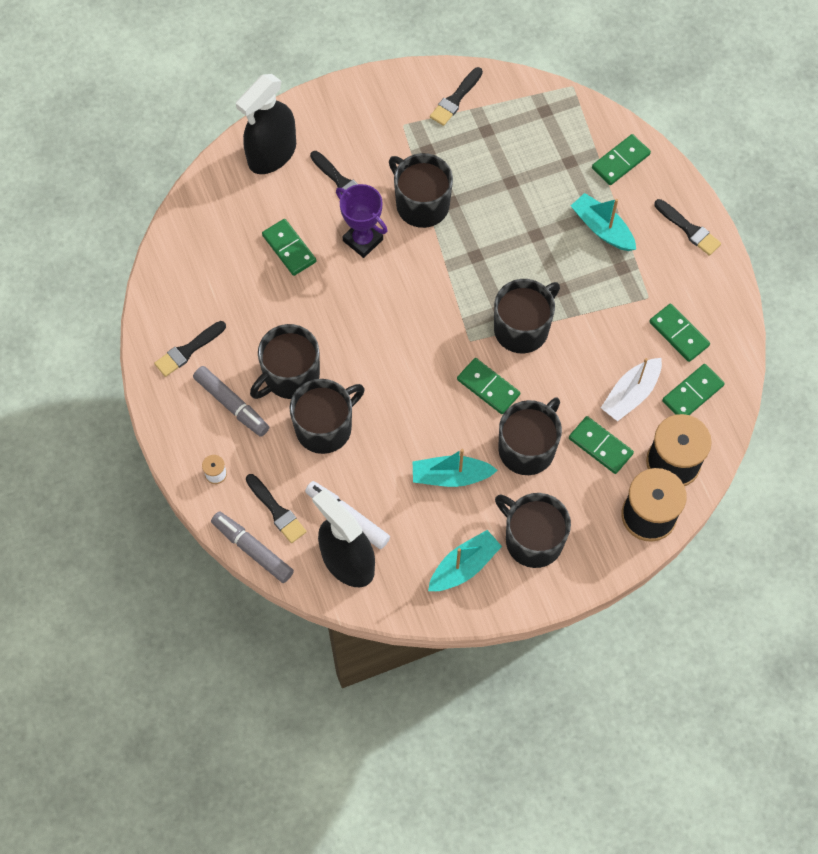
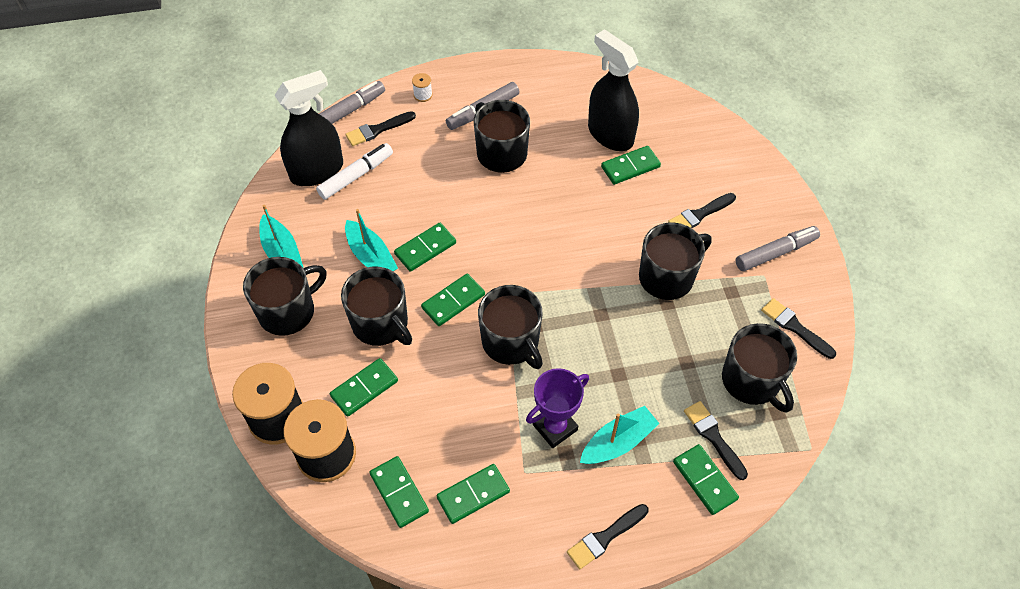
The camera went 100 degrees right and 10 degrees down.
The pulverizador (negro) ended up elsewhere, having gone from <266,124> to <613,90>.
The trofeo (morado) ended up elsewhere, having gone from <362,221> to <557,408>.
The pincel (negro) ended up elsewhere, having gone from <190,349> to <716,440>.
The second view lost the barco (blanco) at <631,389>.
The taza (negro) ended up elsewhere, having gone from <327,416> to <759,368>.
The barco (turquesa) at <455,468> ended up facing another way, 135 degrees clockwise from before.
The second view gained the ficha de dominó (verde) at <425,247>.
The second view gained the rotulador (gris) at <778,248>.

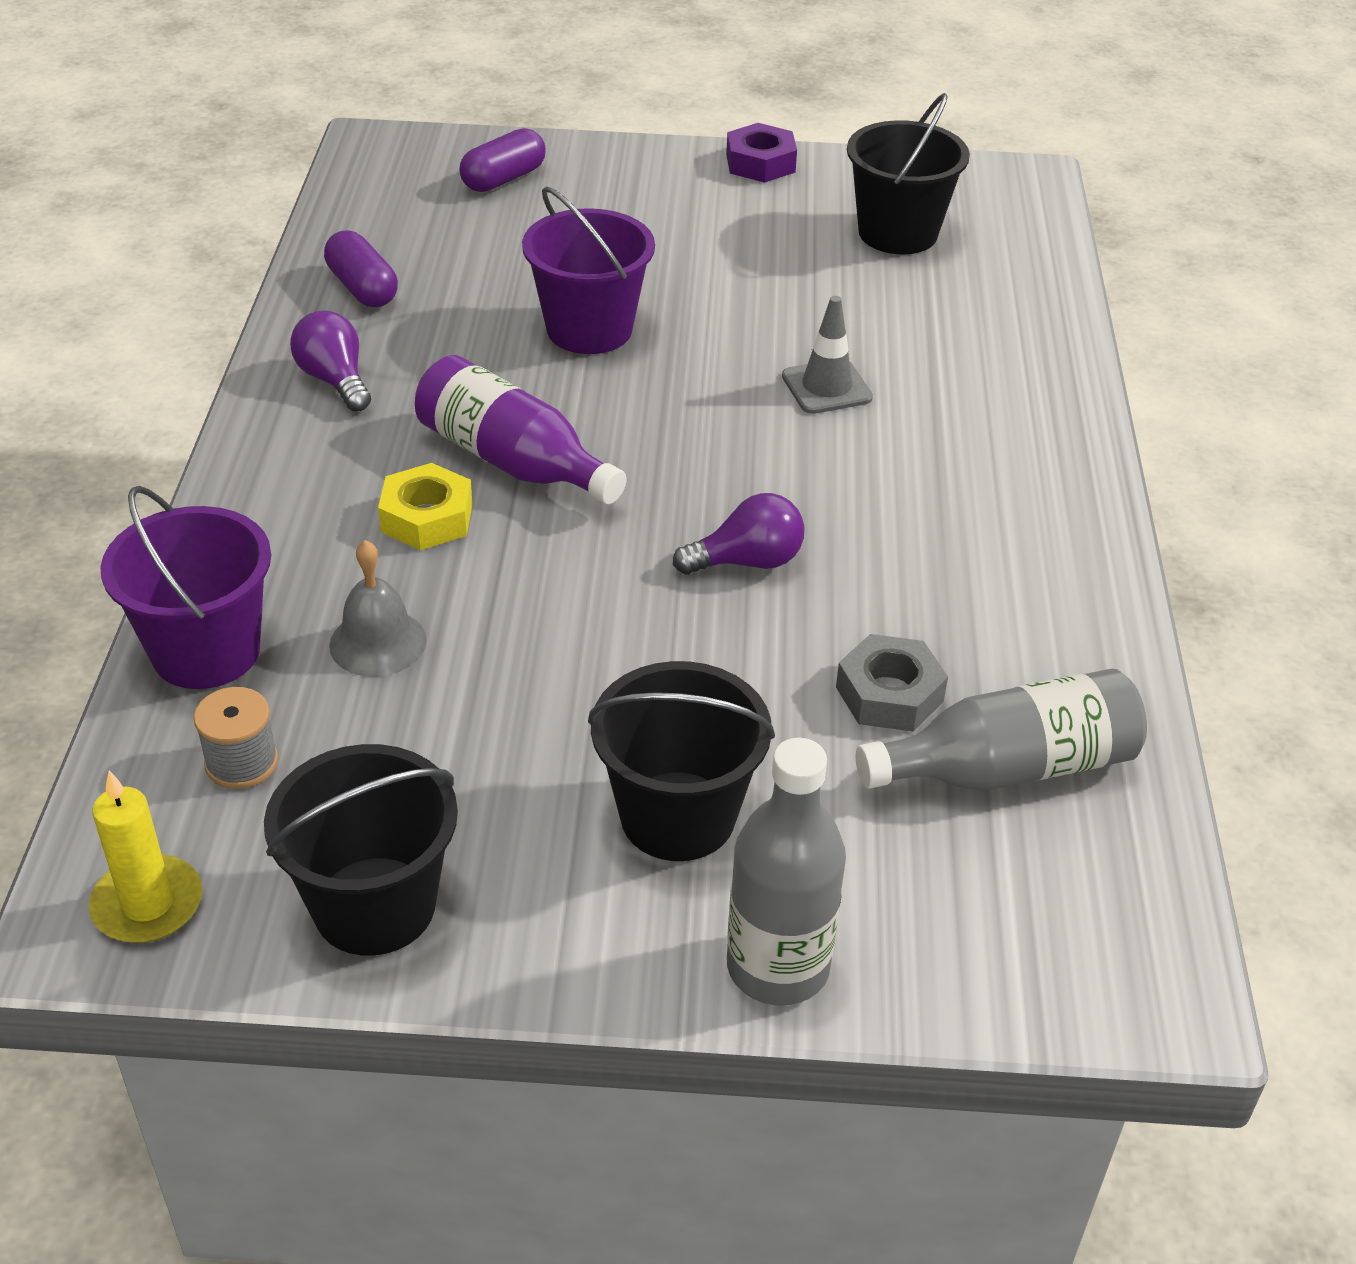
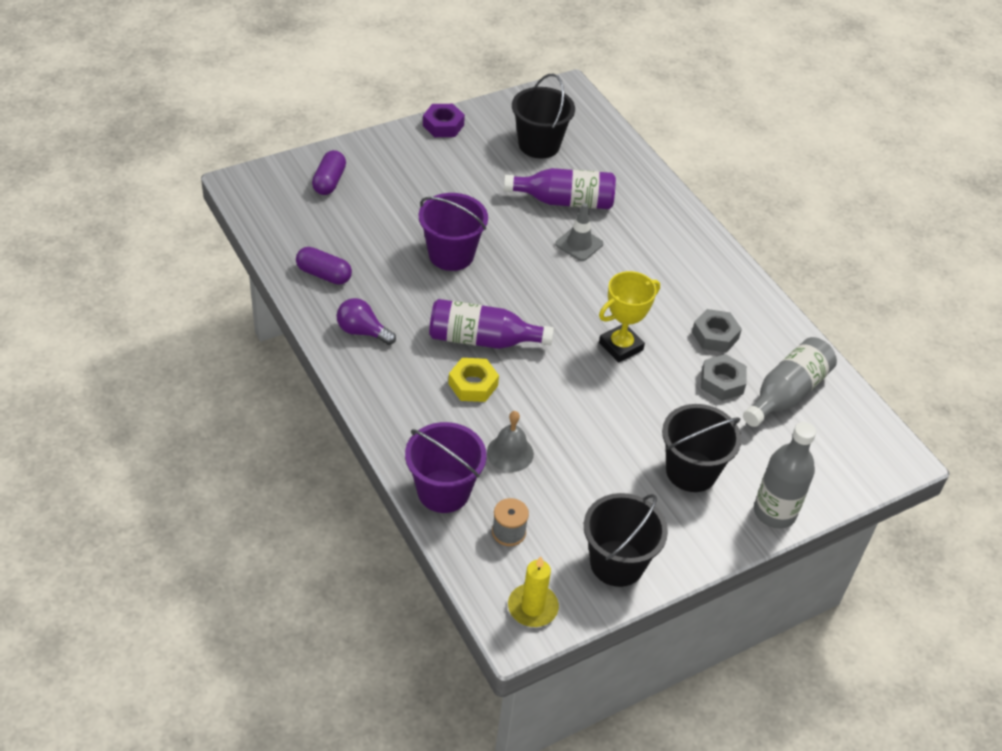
The camera went 35 degrees left and 5 degrees up.
Where the bombilla (morado) stood at <739,534>, the trofeo (amarillo) came to stand at <629,317>.
The second view gained the botella (morado) at <560,188>.
The second view gained the tuerca (gris) at <717,330>.

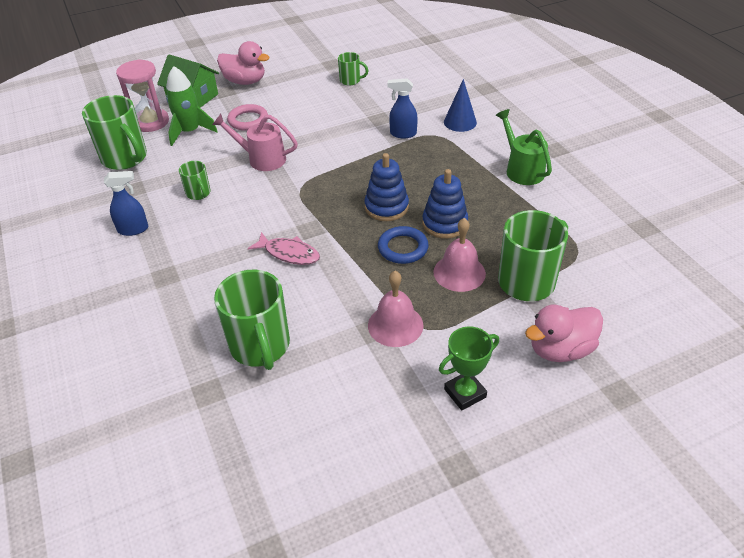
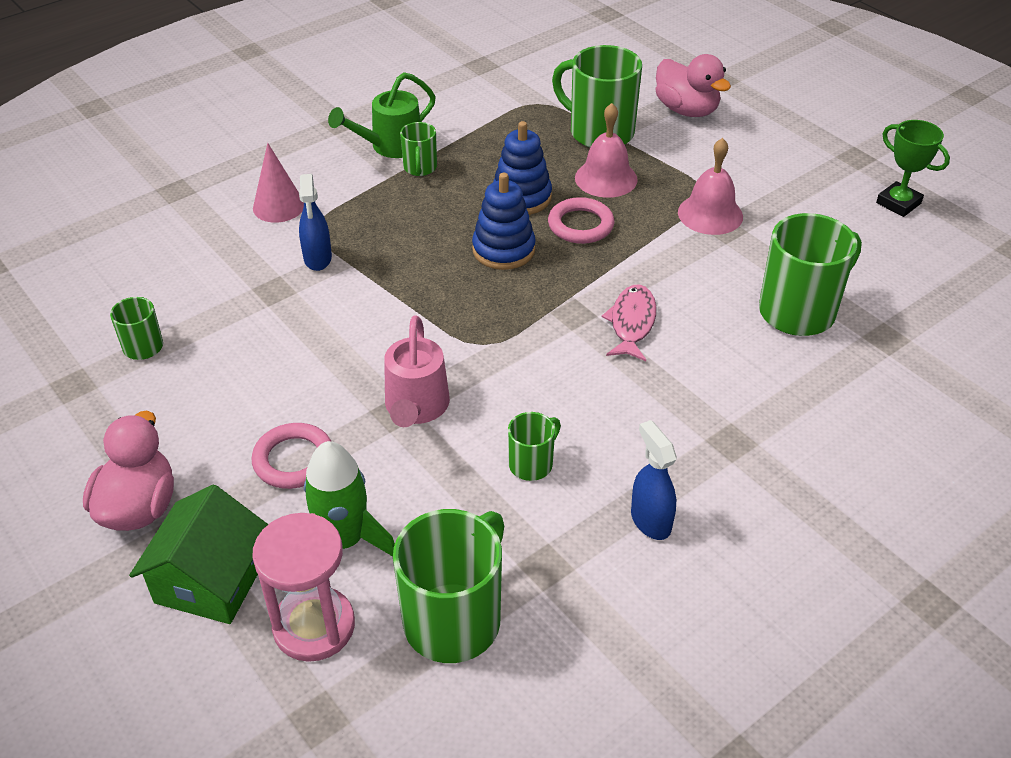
The camera went 105 degrees left and 0 degrees up.
What was the cono (azul) at <460,105> turned into the cono (rosa) at <278,183>.
What was the anillo (azul) at <403,245> turned into the anillo (rosa) at <581,220>.
The trofeo (verde) ended up elsewhere, having gone from <469,368> to <913,168>.
The second view gained the taza (verde) at <418,149>.

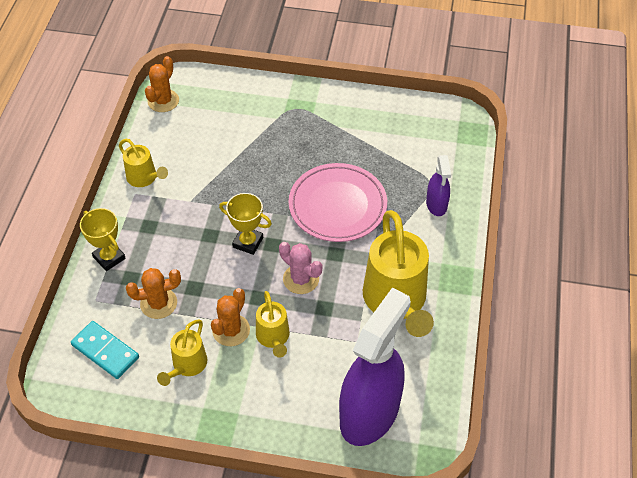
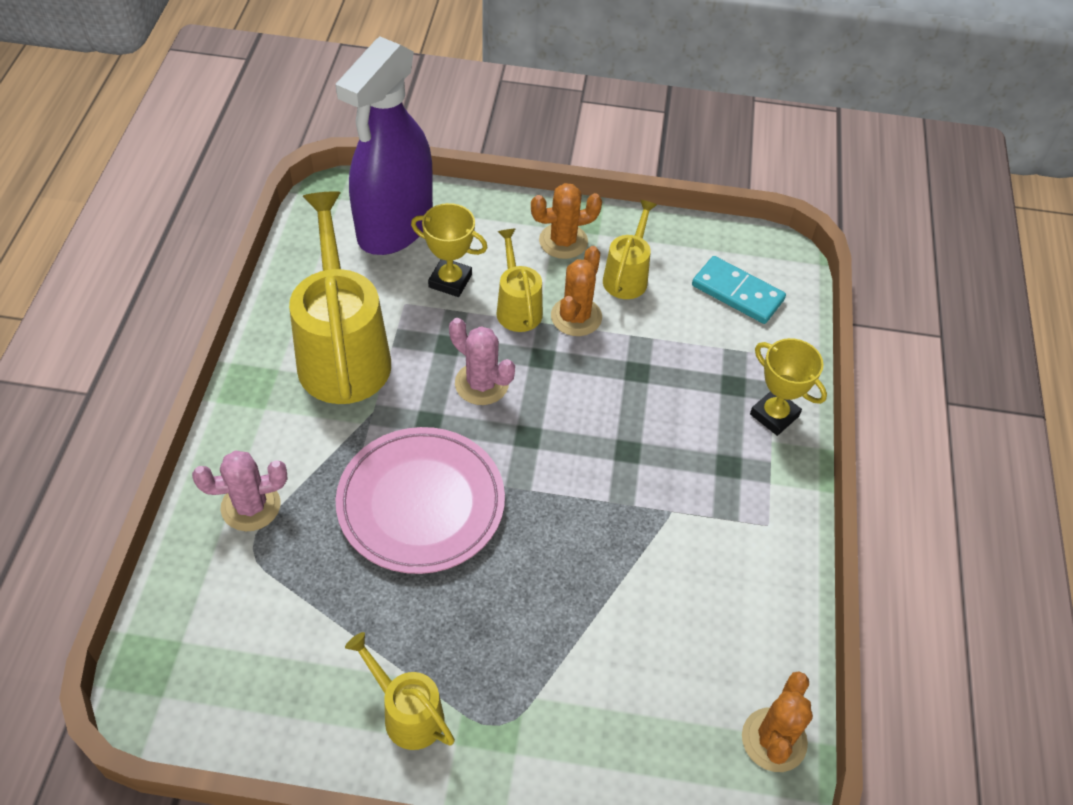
The camera went 175 degrees right and 0 degrees up.
The regadera (amarillo) ended up elsewhere, having gone from <143,163> to <400,691>.
Where the pulverizador (morado) stood at <438,185>, the cactus (rosa) came to stand at <239,490>.
The trofeo (amarillo) ended up elsewhere, having gone from <245,224> to <449,250>.
The cactus (naranja) ended up elsewhere, having gone from <153,293> to <566,221>.

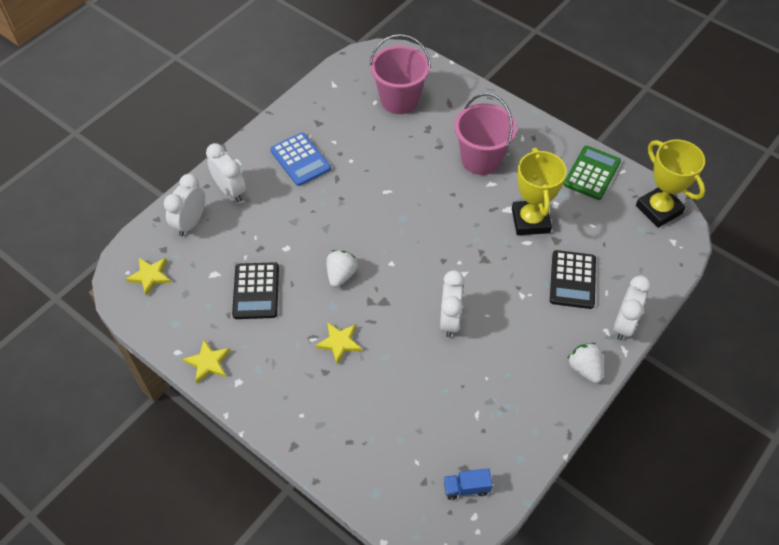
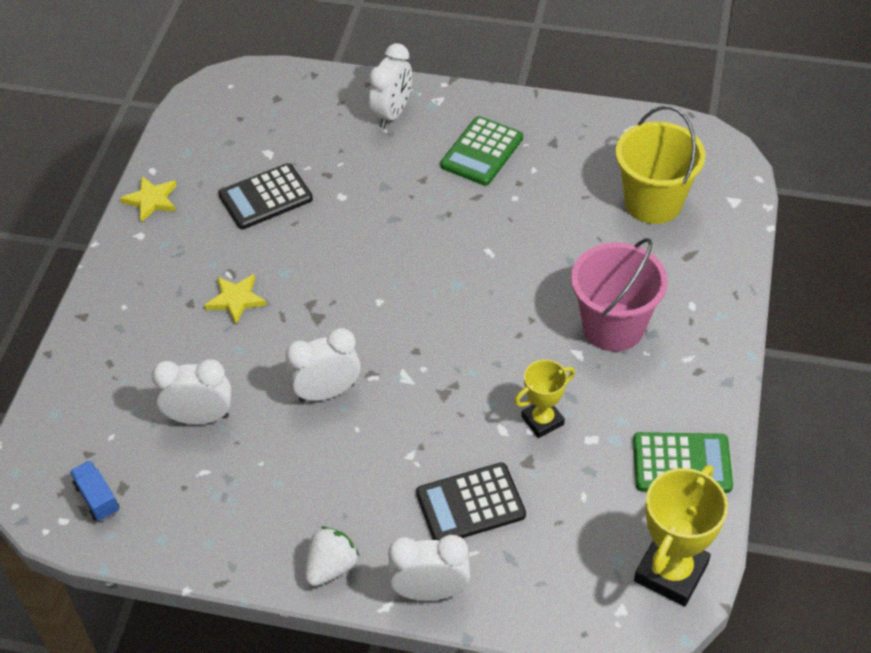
The camera went 65 degrees right and 5 degrees down.
What was the balde (rosa) at <400,74> turned into the balde (amarillo) at <661,165>.
What was the calculadora (azul) at <300,159> turned into the calculadora (verde) at <481,151>.
The size of the trofeo (amarillo) at <539,191> changed by a factor of 0.60.
The despertador (blanco) ended up elsewhere, having gone from <184,205> to <191,391>.
The second view lost the fresa (blanco) at <342,268>.
The second view lost the estrella (amarillo) at <148,277>.

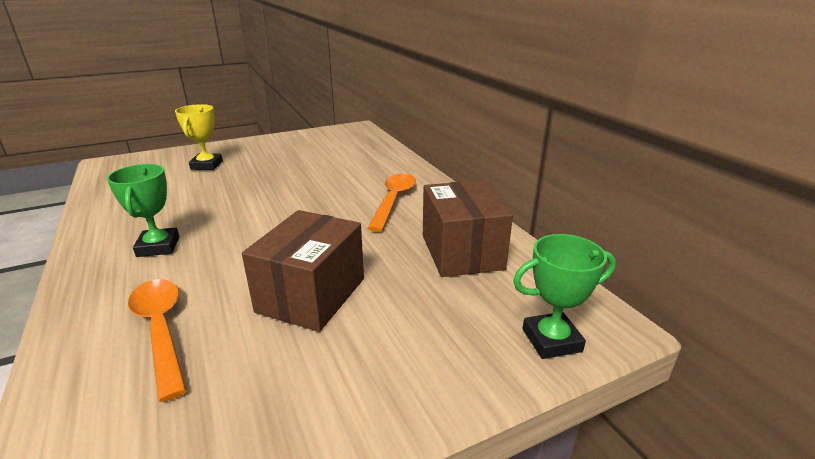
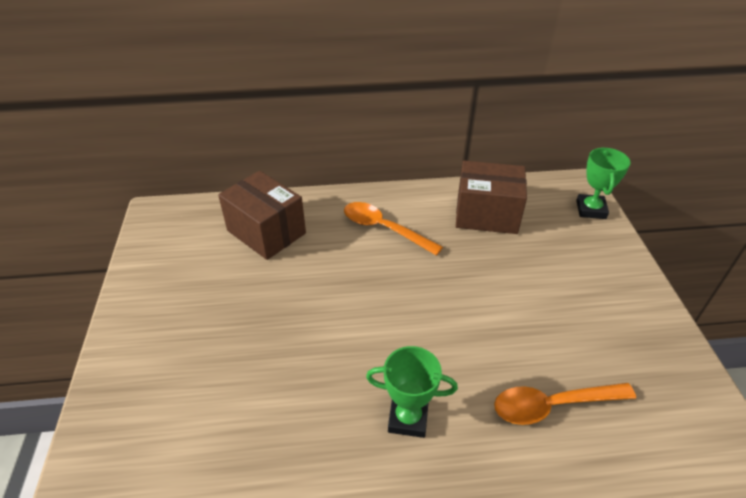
The camera went 70 degrees left and 15 degrees up.
The second view lost the trofeo (amarillo) at <199,137>.
The caja (marrón) ended up elsewhere, having gone from <303,271> to <262,215>.

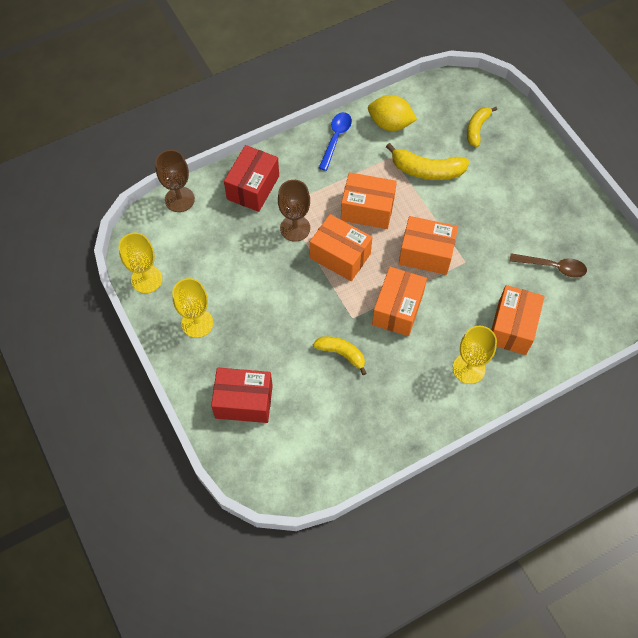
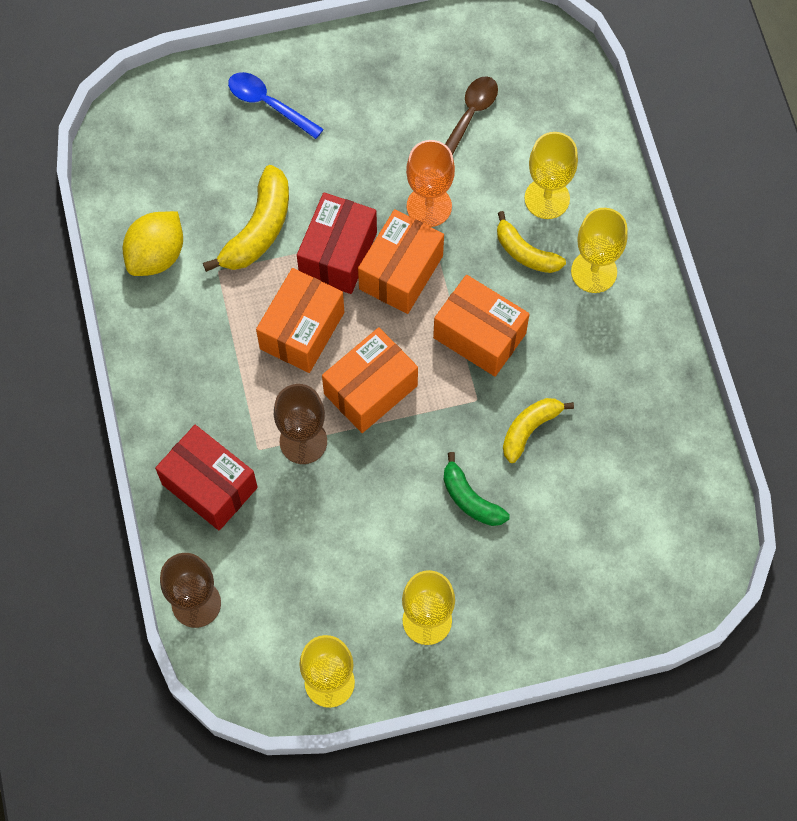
The camera went 75 degrees left and 5 degrees up.
The plátano (amarillo) ended up elsewhere, having gone from <482,127> to <531,242>.
The cuchara (azul) ended up elsewhere, having gone from <335,141> to <276,105>.
Where the caja (naranja) stood at <518,320>, the copa (amarillo) came to stand at <551,175>.
The caja (rojo) ended up elsewhere, having gone from <242,395> to <337,243>.
The second view gained the copa (naranja) at <430,183>.
The second view gained the plátano (verde) at <477,489>.

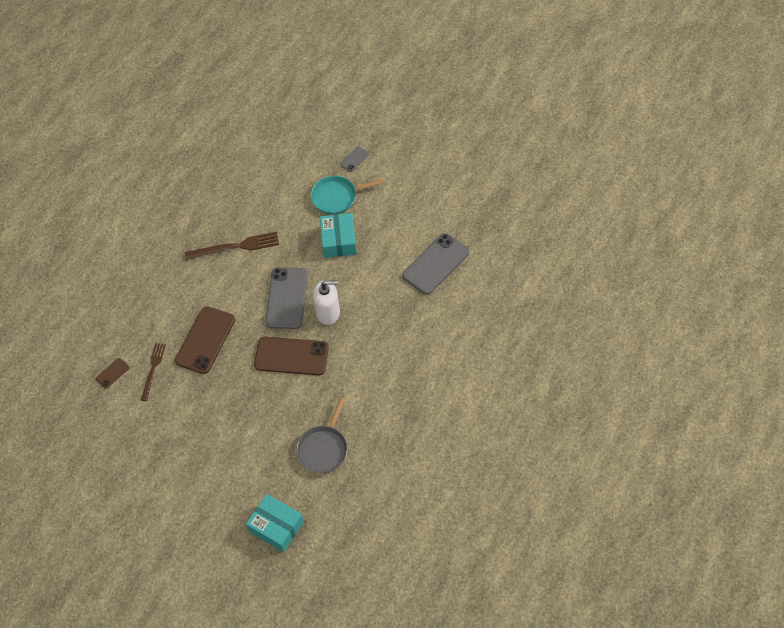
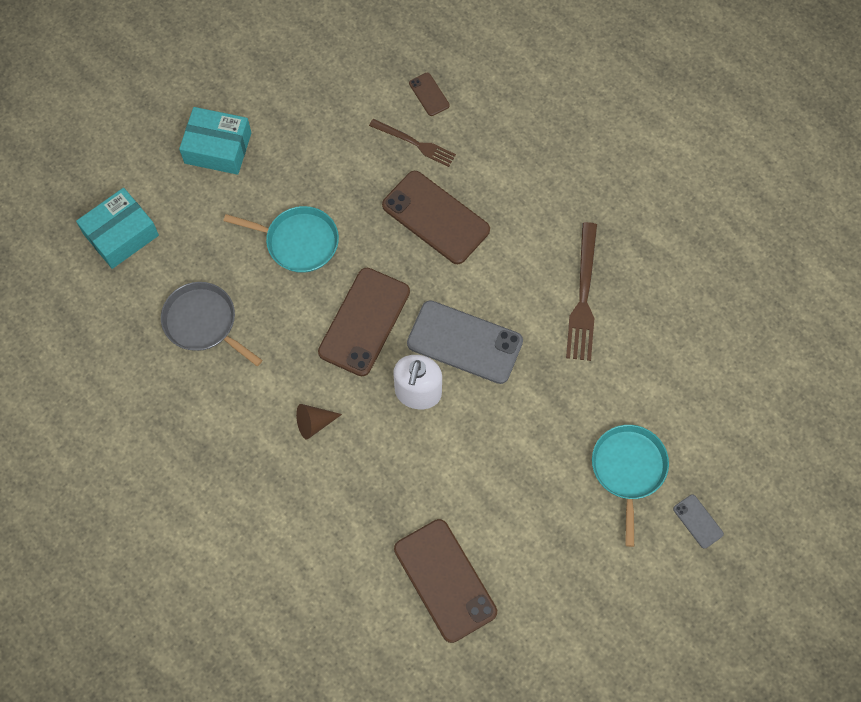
The camera went 105 degrees right and 10 degrees up.
The caja (turquesa) ended up elsewhere, having gone from <338,235> to <215,141>.
What was the móvil (gris) at <435,264> turned into the móvil (marrón) at <445,581>.
The second view gained the sartén (turquesa) at <281,239>.
The second view gained the cono (marrón) at <319,421>.

